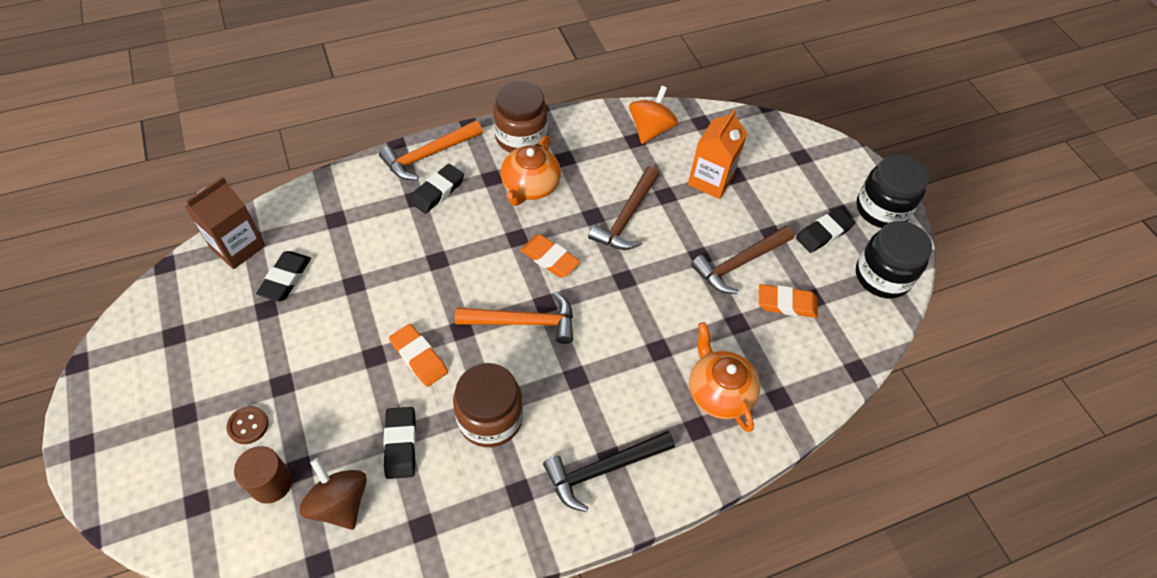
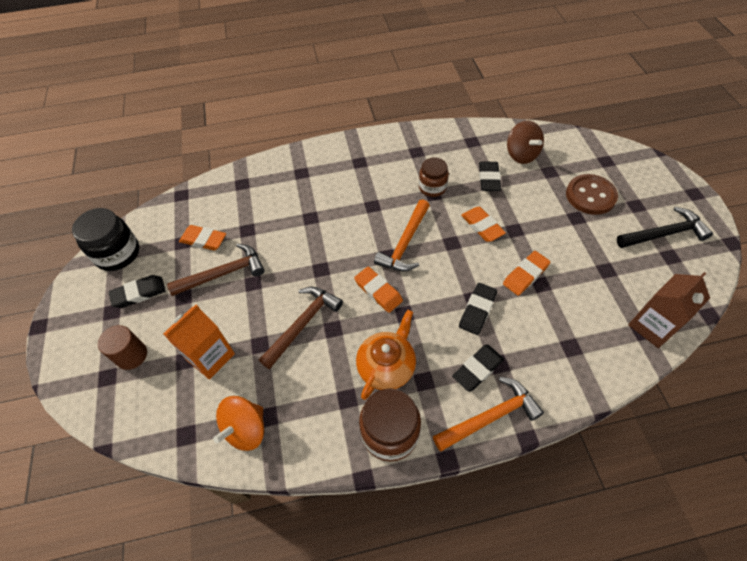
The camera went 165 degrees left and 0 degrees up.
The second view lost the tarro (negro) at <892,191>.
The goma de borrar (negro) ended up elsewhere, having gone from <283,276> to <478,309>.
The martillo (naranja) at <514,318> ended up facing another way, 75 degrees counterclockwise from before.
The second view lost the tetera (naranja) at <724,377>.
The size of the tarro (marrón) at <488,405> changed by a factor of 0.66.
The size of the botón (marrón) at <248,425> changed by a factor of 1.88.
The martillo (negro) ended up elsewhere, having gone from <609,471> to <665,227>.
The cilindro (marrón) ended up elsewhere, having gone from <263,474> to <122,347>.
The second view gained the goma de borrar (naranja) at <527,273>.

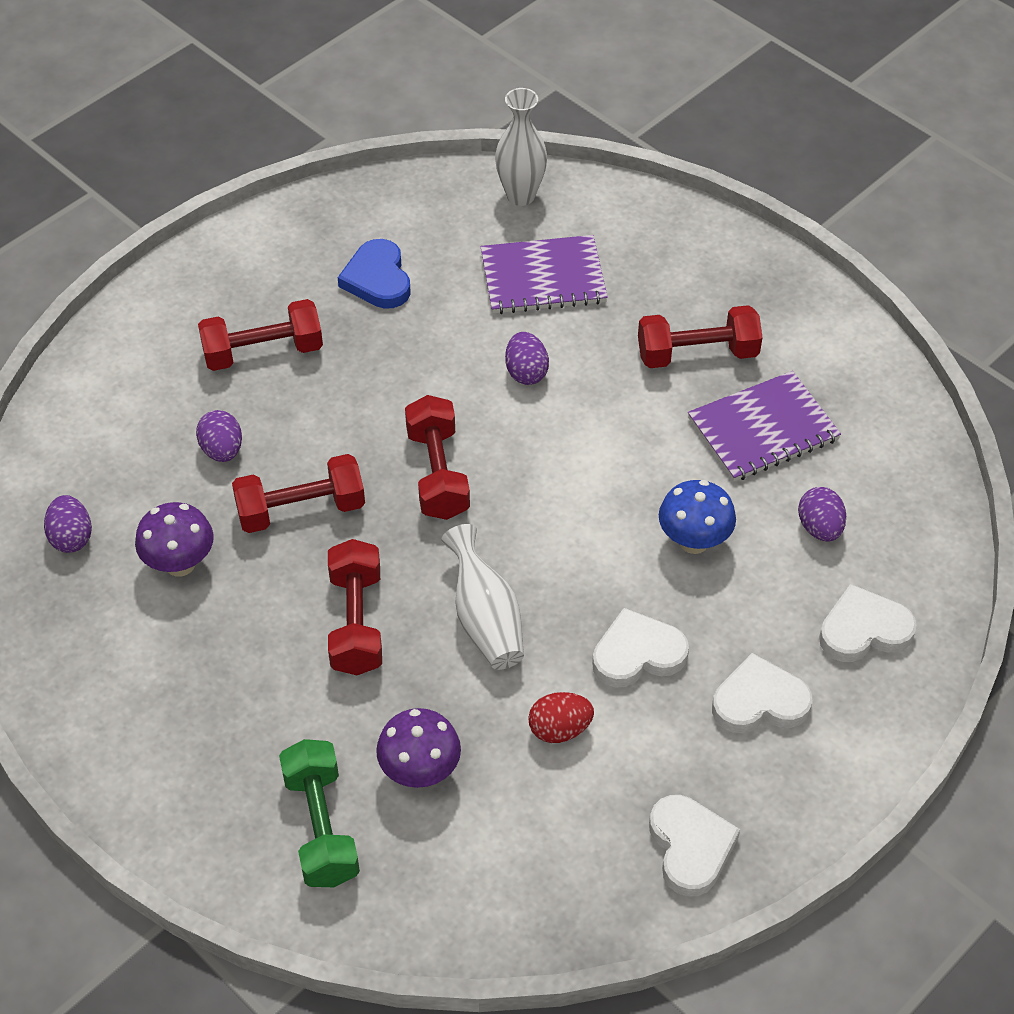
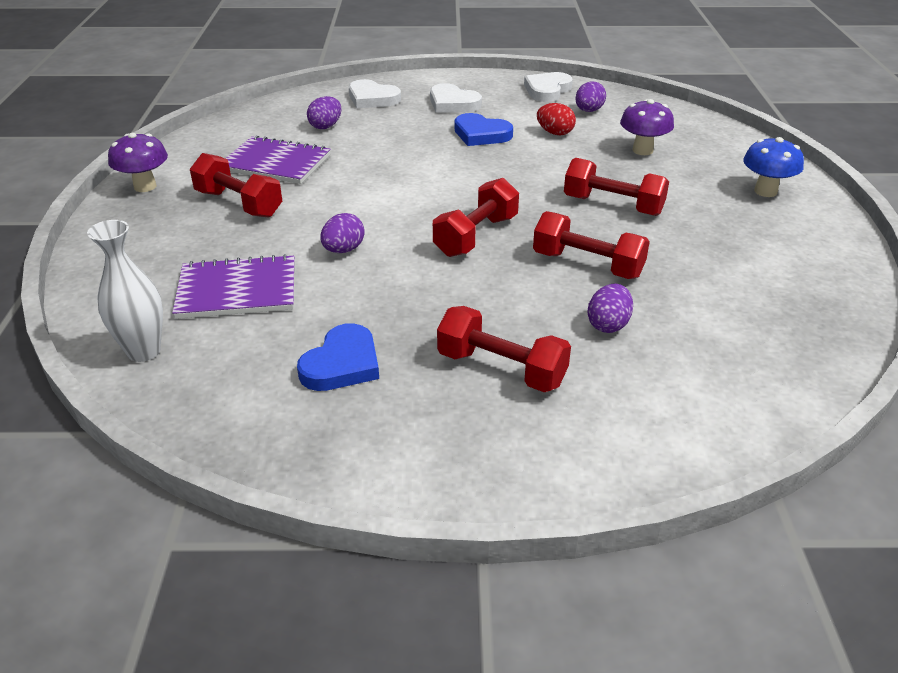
The camera went 135 degrees left and 15 degrees down.
The cuaderno (morado) at <544,274> ended up facing another way, 45 degrees counterclockwise from before.
The seta (azul) ended up elsewhere, having gone from <697,517> to <773,167>.
The huevo (morado) ended up elsewhere, having gone from <68,524> to <590,96>.
The seta (morado) ended up elsewhere, having gone from <174,539> to <138,162>.
The second view lost the florero (blanco) at <482,597>.
The mancuerna (rojo) at <355,607> ended up facing another way, 75 degrees clockwise from before.
What was the corazón (blanco) at <640,648> turned into the corazón (azul) at <484,129>.
The second view lost the mancuerna (verde) at <319,813>.

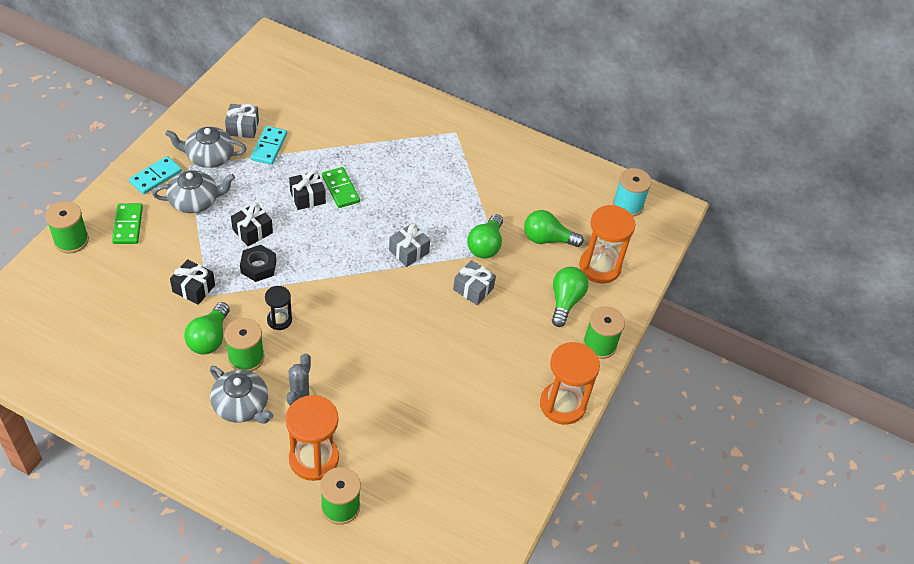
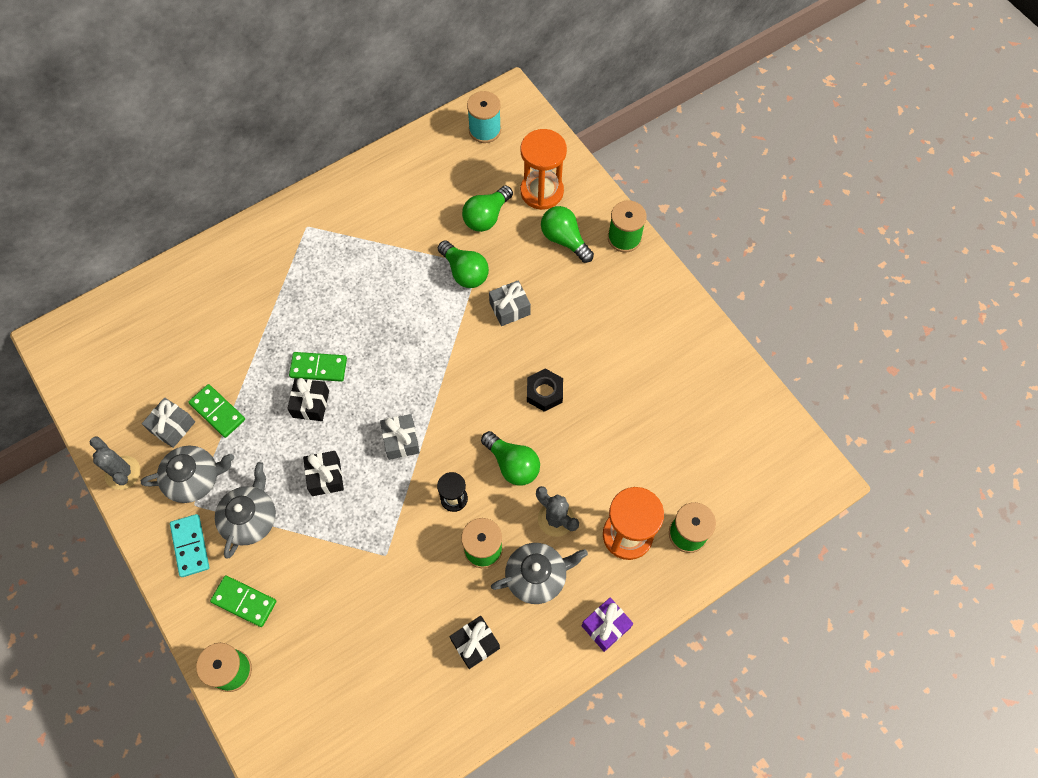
The camera went 55 degrees left and 15 degrees up.
What was the ficha de dominó (turquesa) at <269,145> turned into the ficha de dominó (verde) at <216,411>.
The tetera (gris) at <206,147> ended up facing another way, 135 degrees counterclockwise from before.
The regalo (gris) ended up elsewhere, having gone from <409,245> to <400,437>.
The tuerca (negro) ended up elsewhere, having gone from <258,263> to <545,390>.
The regalo (negro) ended up elsewhere, having gone from <192,282> to <474,642>.
The bombilla (verde) ended up elsewhere, having gone from <207,328> to <510,458>.
The second view lost the reloj de arena (naranja) at <570,383>.
The second view gained the cactus (gris) at <115,463>.
The second view gained the regalo (morado) at <607,625>.

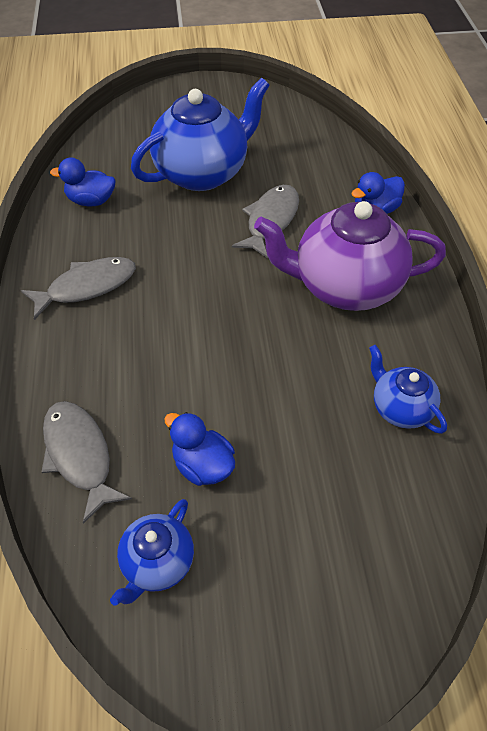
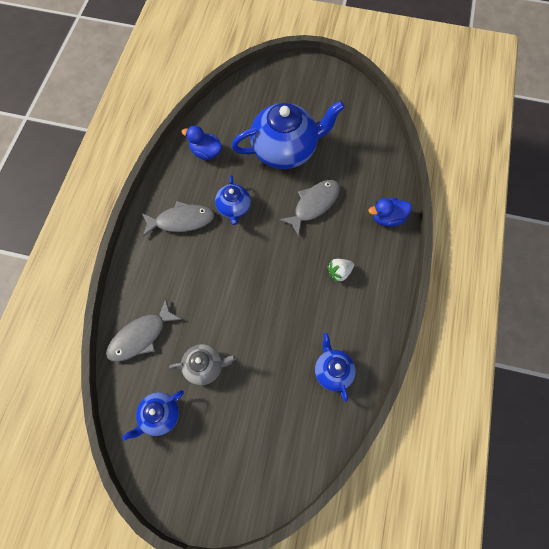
The camera went 20 degrees right and 15 degrees up.
Where the tetera (morado) stood at <350,256>, the fresa (blanco) came to stand at <340,271>.
The pez (gris) at <87,462> ended up facing another way, 120 degrees counterclockwise from before.
Where the pato (azul) stood at <199,449>, the tetera (gris) came to stand at <202,364>.
The second view gained the tetera (azul) at <233,200>.

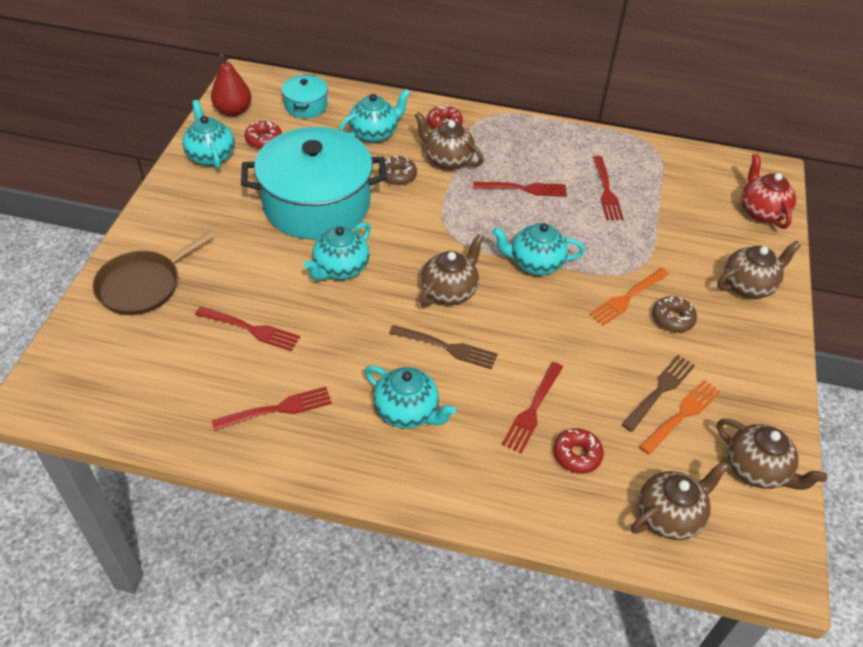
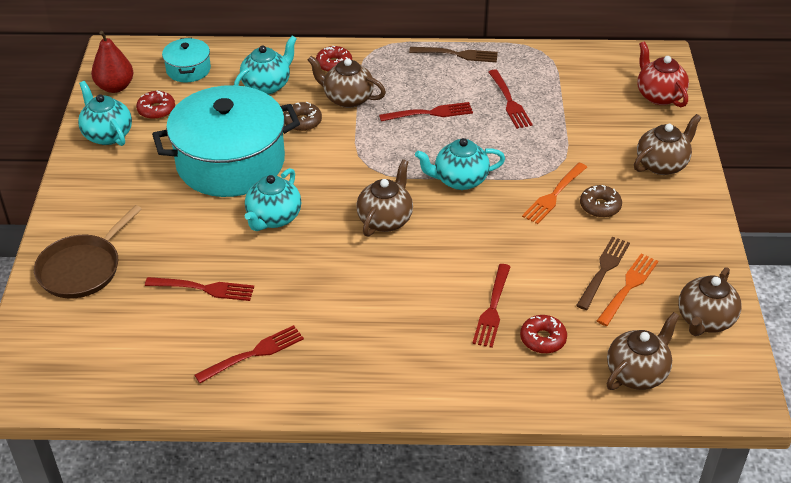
The camera went 10 degrees left and 5 degrees down.
The tenedor (marrón) ended up elsewhere, having gone from <443,347> to <453,54>.
The second view lost the tetera (turquesa) at <410,397>.
The tetera (marrón) at <772,454> ended up facing another way, 90 degrees clockwise from before.

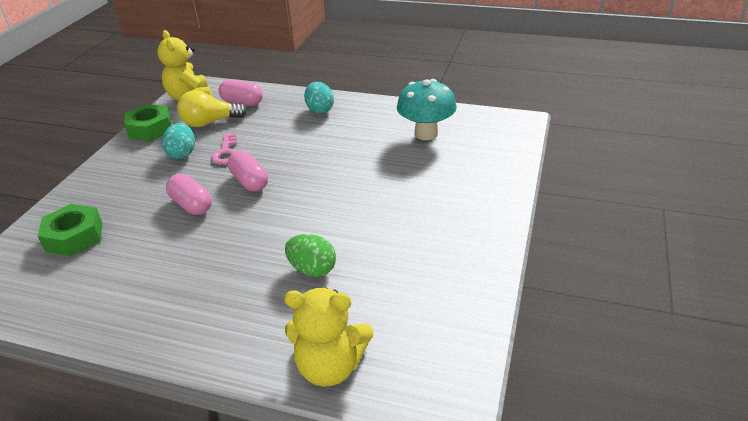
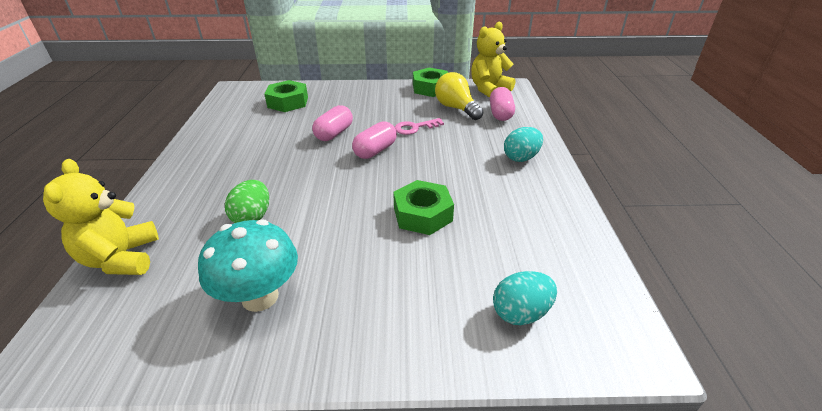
The camera went 70 degrees right and 0 degrees up.
The seta (turquesa) ended up elsewhere, having gone from <427,109> to <248,265>.
The huevo (turquesa) ended up elsewhere, having gone from <178,141> to <525,298>.
The second view gained the tuerca (verde) at <423,207>.

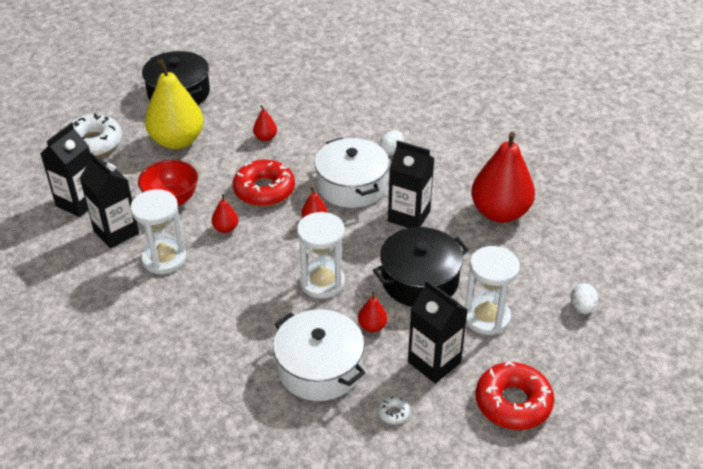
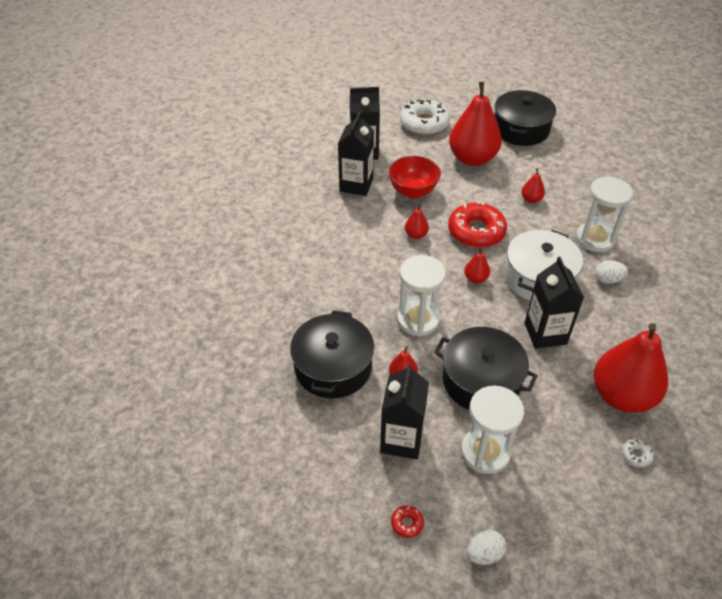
The camera went 55 degrees right and 5 degrees up.
What was the pera (amarillo) at <174,104> turned into the pera (rojo) at <475,123>.
The reloj de arena (blanco) ended up elsewhere, having gone from <158,231> to <604,214>.
The huevo (blanco) ended up elsewhere, having gone from <584,298> to <487,547>.
What was the olla (blanco) at <319,355> turned into the olla (negro) at <332,354>.
The size of the rosquilla (rojo) at <514,396> changed by a factor of 0.41.
The rosquilla (blanco) ended up elsewhere, having gone from <394,410> to <638,453>.

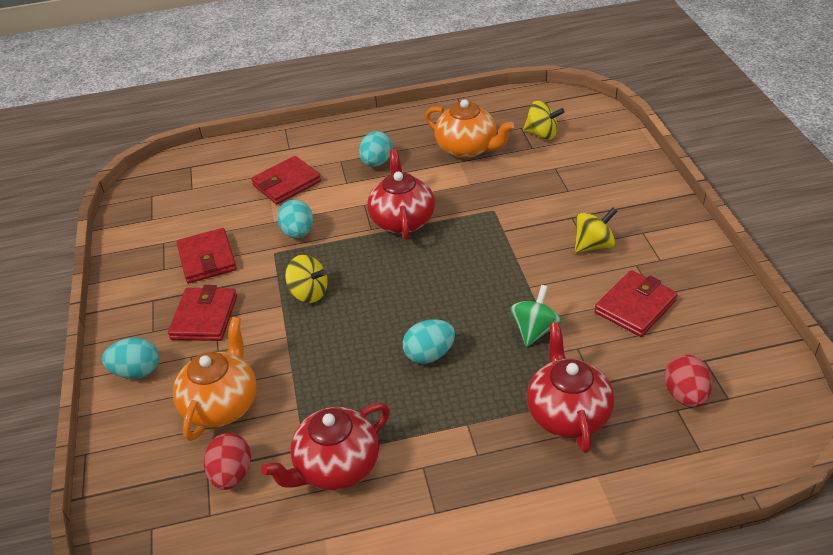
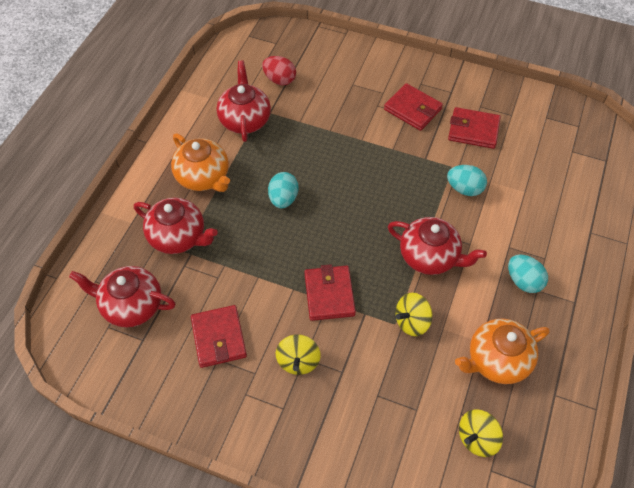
The camera went 120 degrees right and 15 degrees up.
The cartera (rojo) ended up elsewhere, having gone from <286,180> to <330,292>.
The peonza (amarillo) ended up elsewhere, having gone from <306,279> to <413,314>.
The second view lost the peonza (verde) at <536,316>.
The tetera (naranja) ended up elsewhere, having gone from <215,379> to <200,162>.
The second view lost the huevo (turquesa) at <130,358>.
Where the huevo (rojo) stood at <688,381>, the tetera (rojo) came to stand at <122,296>.

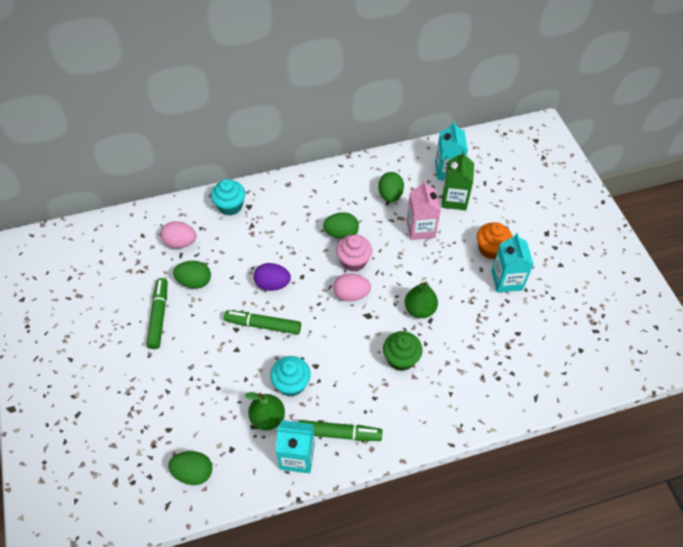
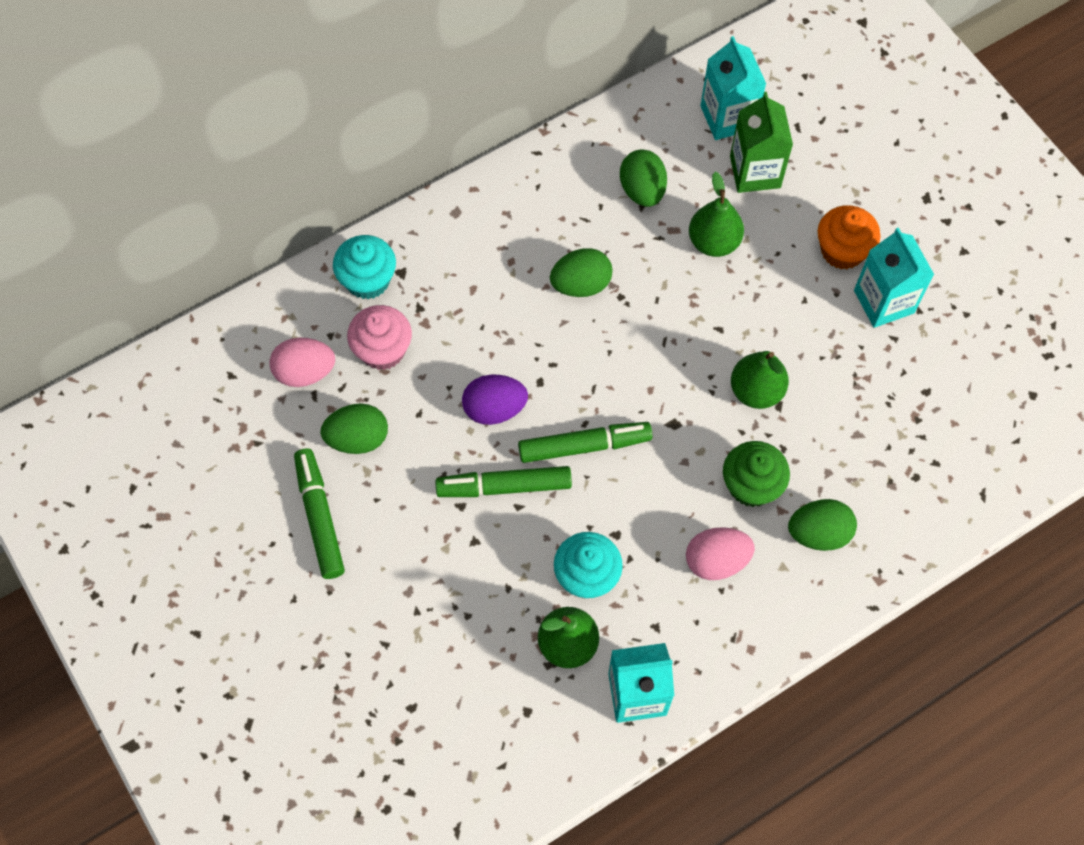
The camera went 15 degrees left and 10 degrees up.
Where the cartón de leche (rosa) stood at <423,210>, the pera (verde) came to stand at <716,214>.
The magdalena (rosa) ended up elsewhere, having gone from <354,253> to <379,337>.
The huevo (rosa) ended up elsewhere, having gone from <352,287> to <720,553>.
The rotulador (verde) ended up elsewhere, having gone from <340,430> to <585,442>.
The huevo (verde) ended up elsewhere, having gone from <190,468> to <822,525>.

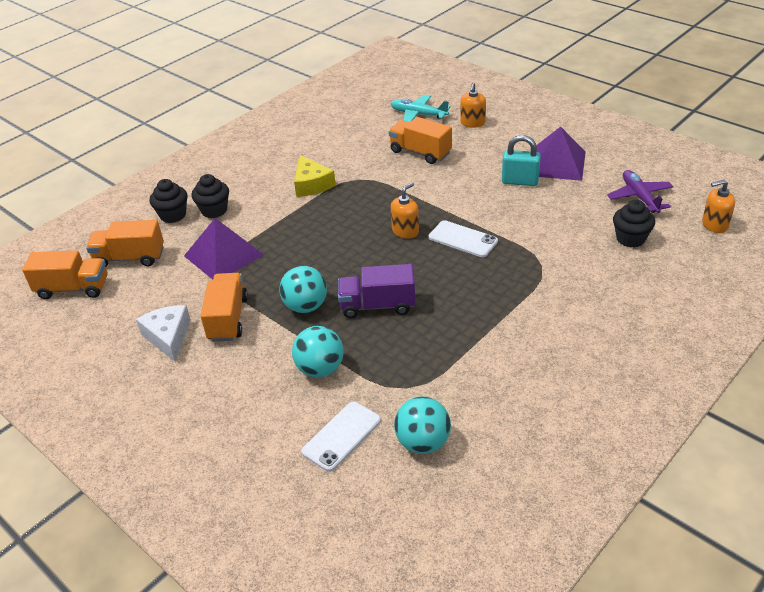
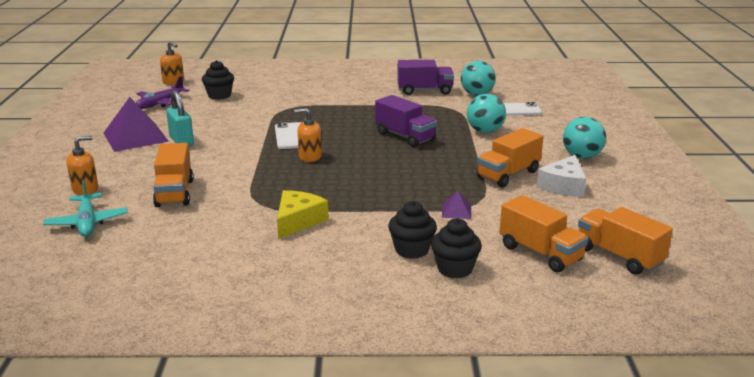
The camera went 135 degrees left and 15 degrees down.
The size of the pirámide (morado) at <224,249> changed by a factor of 0.45.
The pelota (turquesa) ended up elsewhere, having gone from <303,289> to <584,138>.
The second view gained the camión (morado) at <425,77>.

